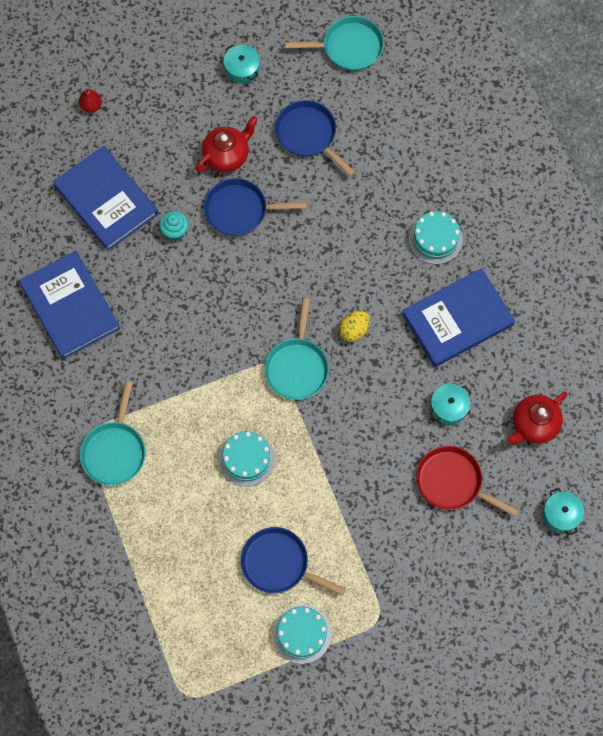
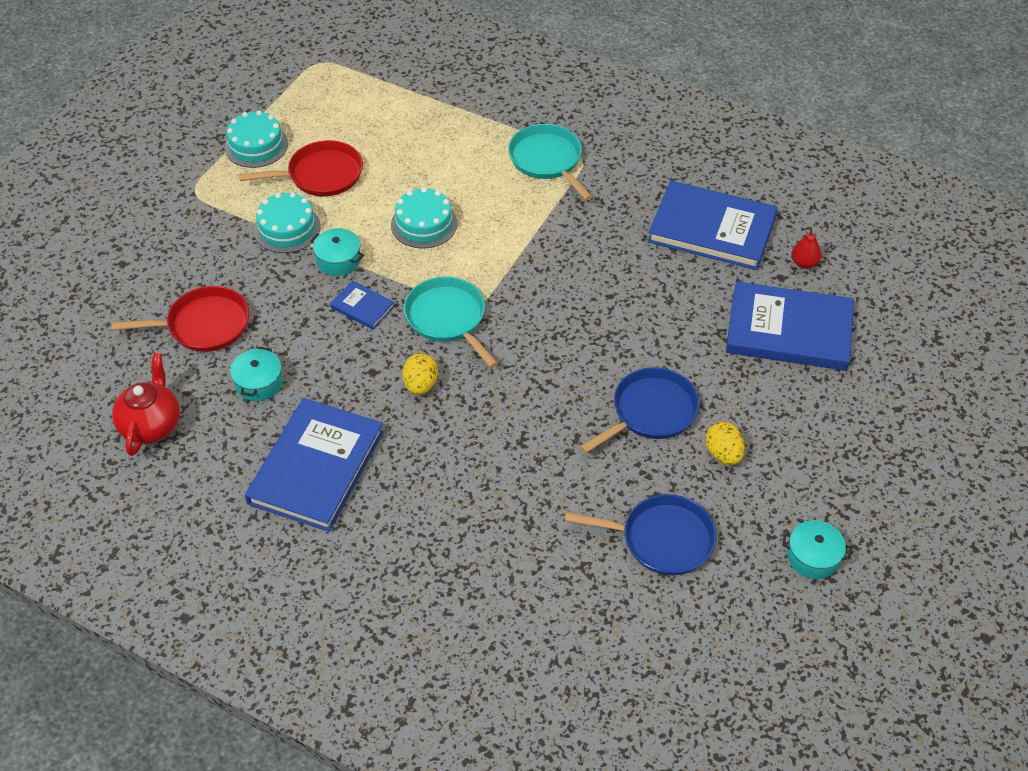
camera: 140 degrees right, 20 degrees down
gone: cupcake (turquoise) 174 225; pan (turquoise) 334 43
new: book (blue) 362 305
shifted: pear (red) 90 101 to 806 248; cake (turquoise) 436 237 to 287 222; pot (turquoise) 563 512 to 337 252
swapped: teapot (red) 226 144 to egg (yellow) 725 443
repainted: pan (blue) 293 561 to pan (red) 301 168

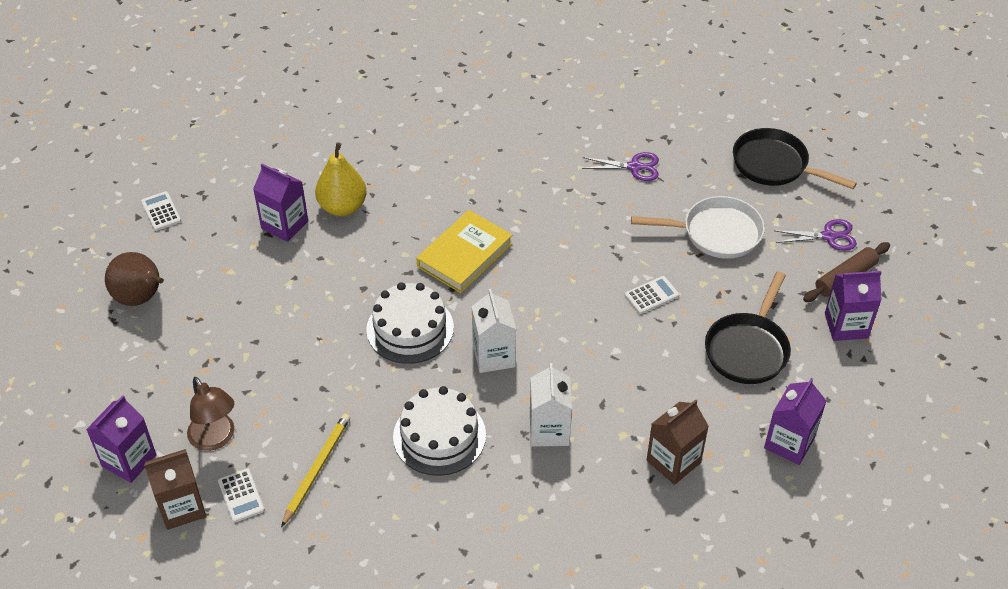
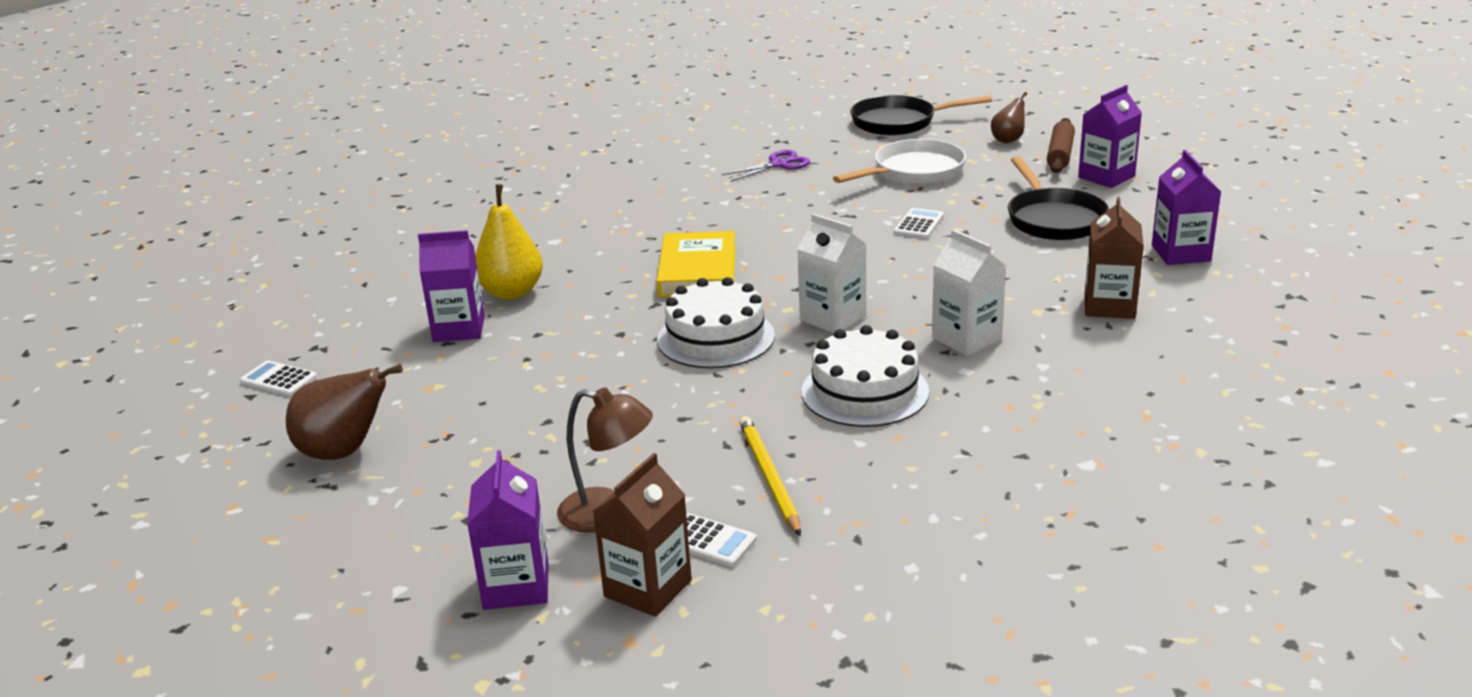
camera: 35 degrees left, 20 degrees down
swapped: scissors (purple) 815 235 to pear (brown) 1009 117

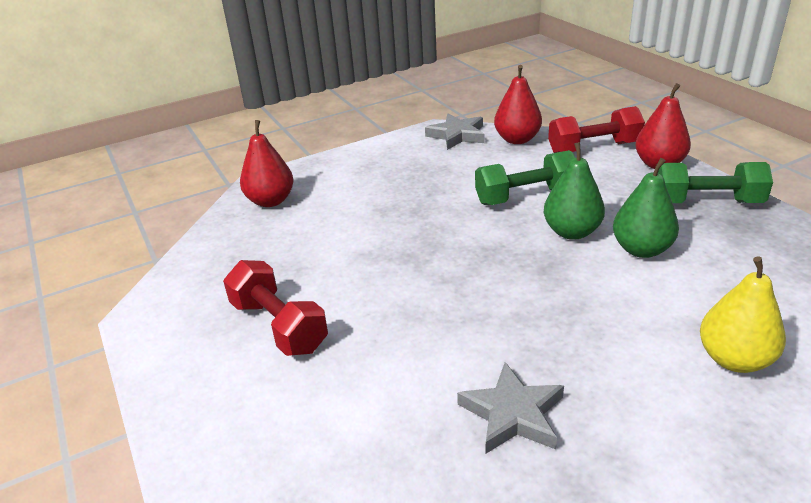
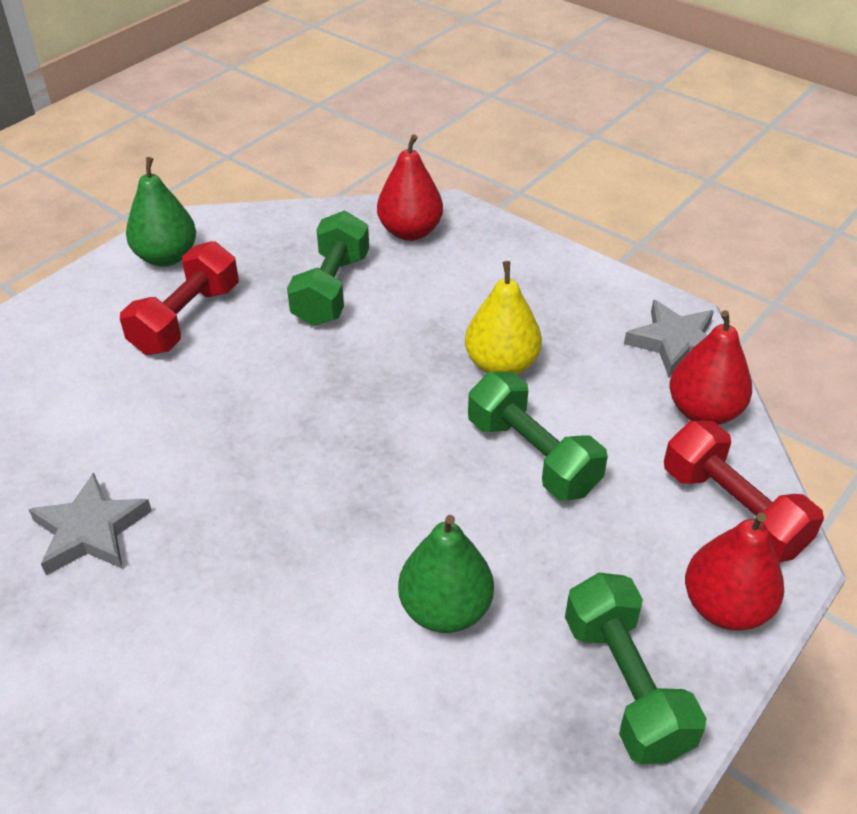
camera: 65 degrees right, 10 degrees up
new: dumbbell (green) 328 268
shifted: pear (green) 574 191 to 161 212; pear (yellow) 743 314 to 503 318

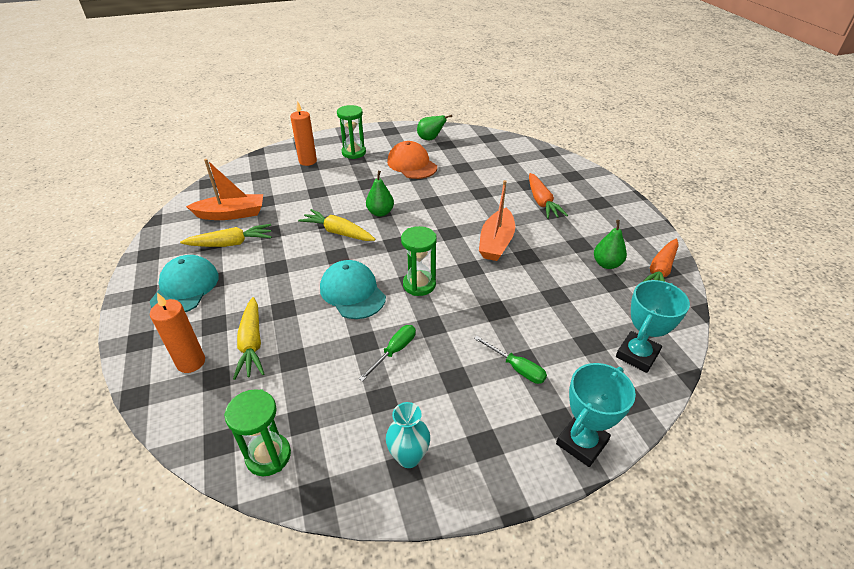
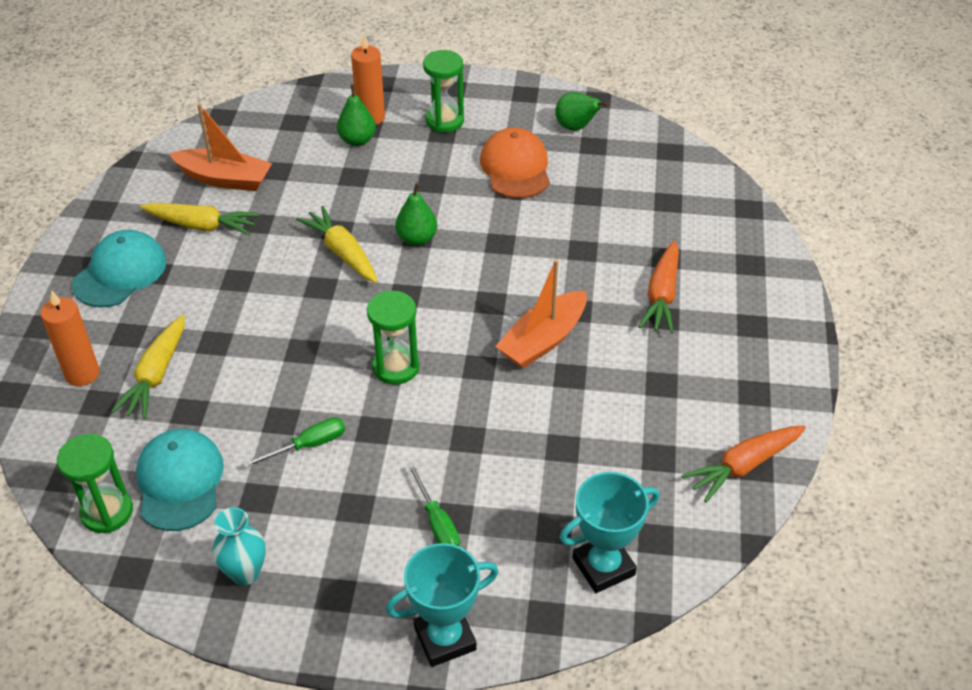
camera: 25 degrees right, 5 degrees up
shifted: cap (turquoise) 353 289 to 180 480; pear (green) 610 244 to 356 115

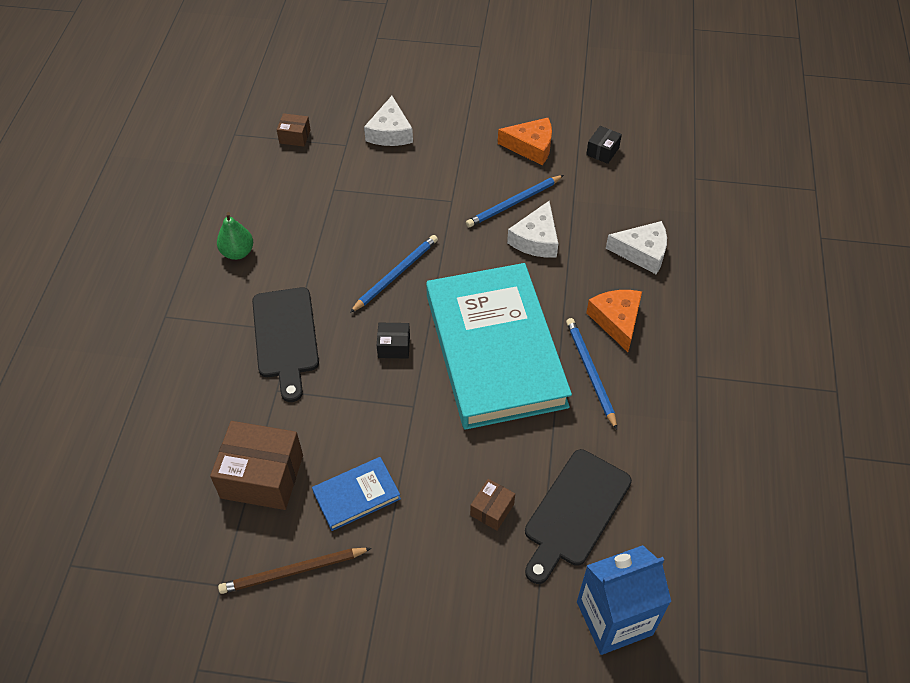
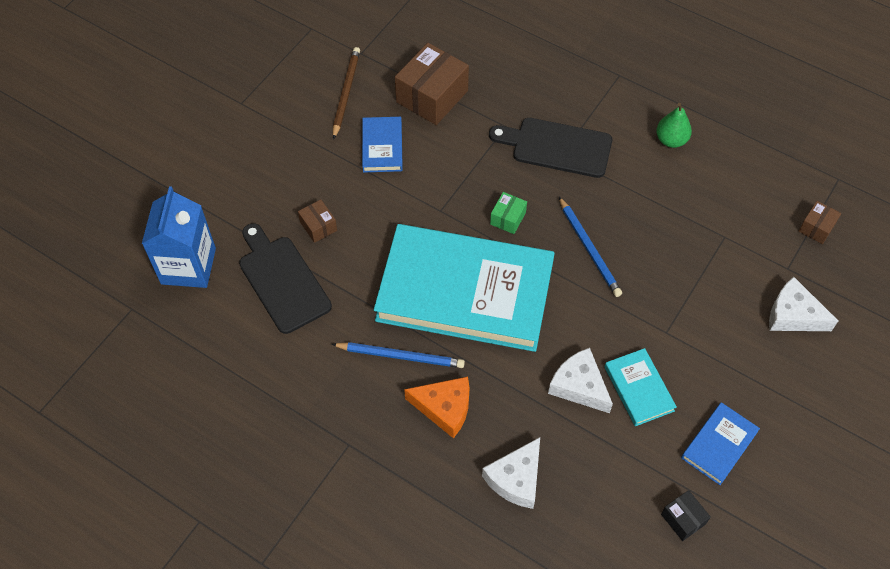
camera: 115 degrees right, 5 degrees up
swapped: pencil (blue) 515 201 to book (turquoise) 640 387; cheese (orange) 525 141 to book (blue) 720 443
repainted: box (black) 393 341 to box (green) 508 213

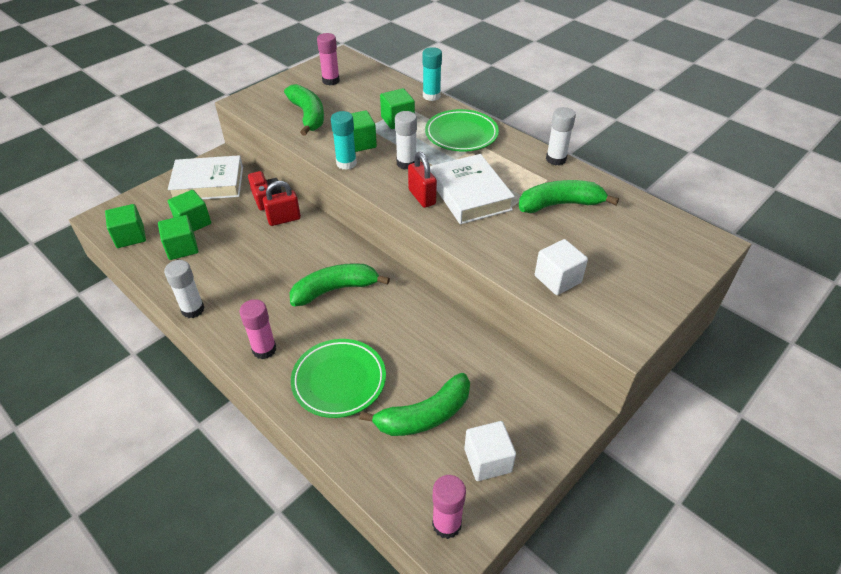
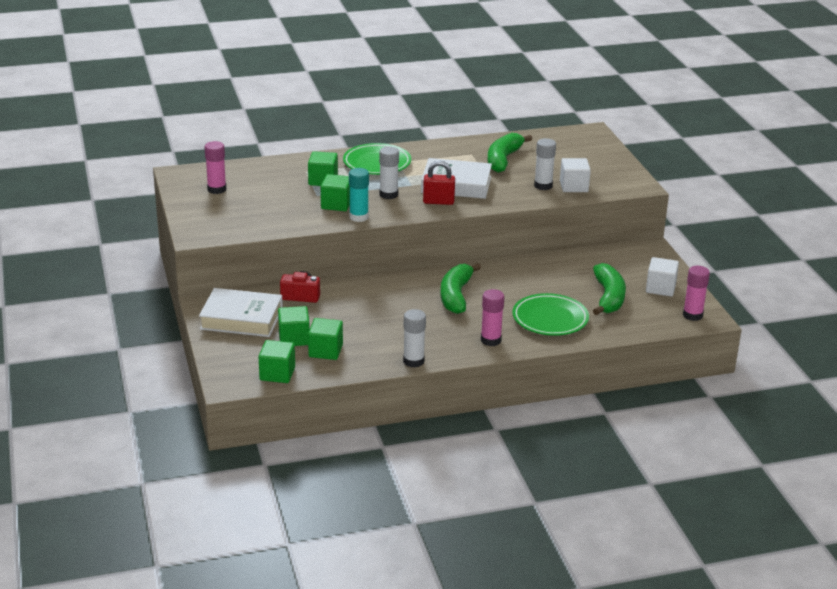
camera: 60 degrees left, 15 degrees down
gone: padlock (red) 282 203; banana (green) 304 110; glue stick (turquoise) 432 74
shifted: glue stick (white) 561 136 to 545 164
rotated: book (white) 205 177 = 241 312 75 degrees clockwise

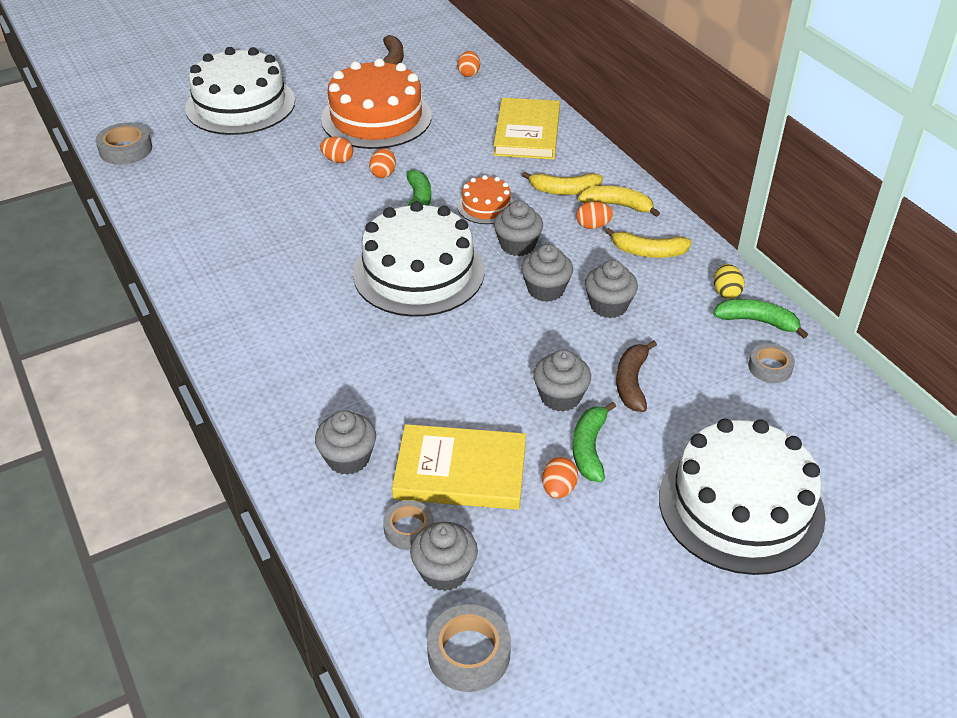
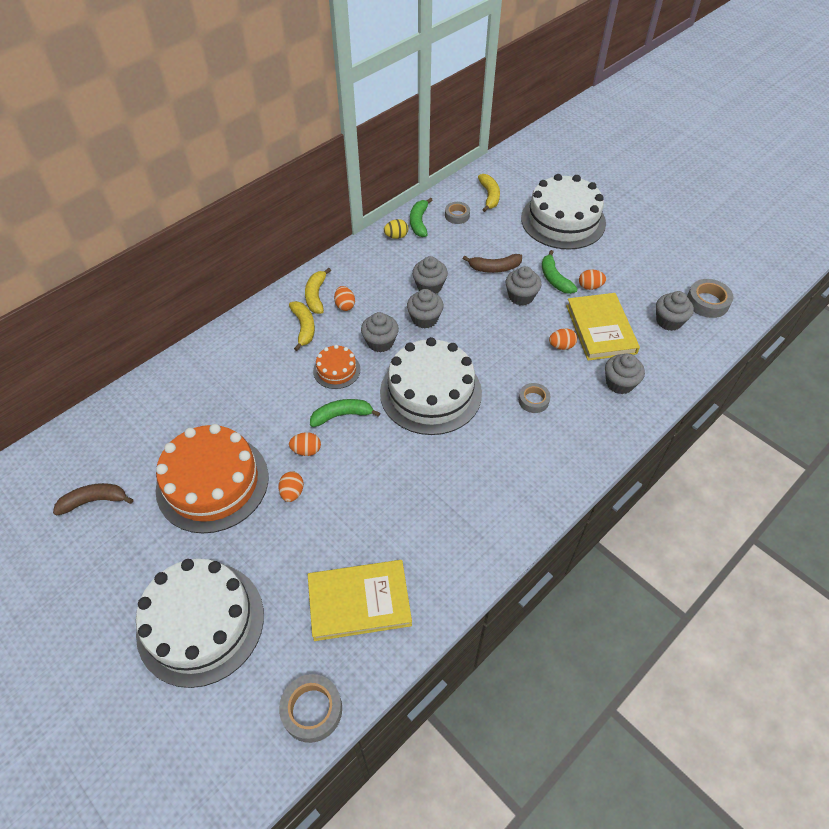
camera: 105 degrees left, 10 degrees up
shifted: tape (grey) 408 525 to 534 398; egg (orange) 468 64 to 563 339; book (yellow) 527 128 to 360 600; banana (yellow) 648 243 to 489 193
rotated: banana (green) 594 442 = 560 272 75 degrees clockwise

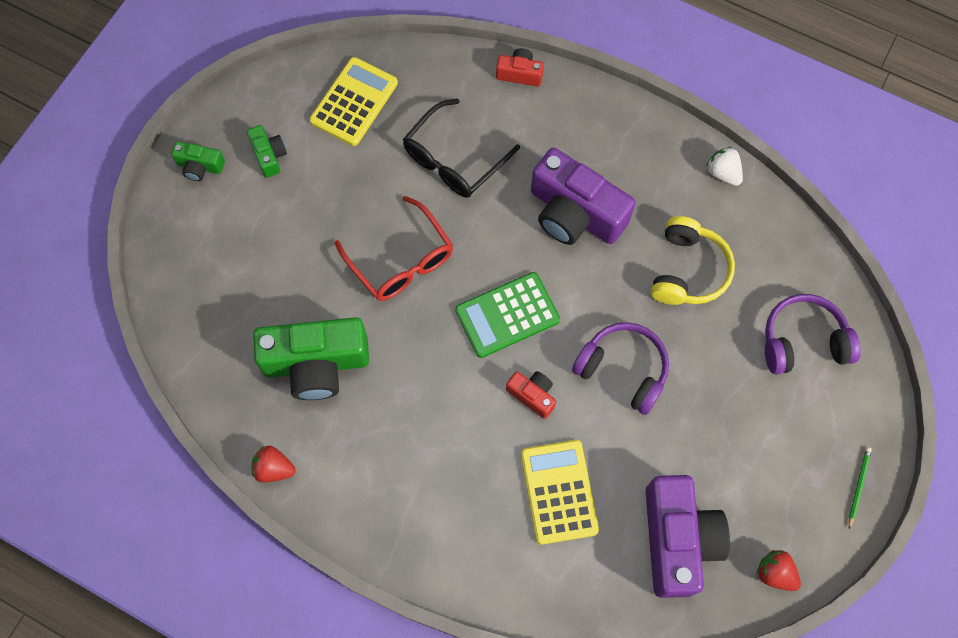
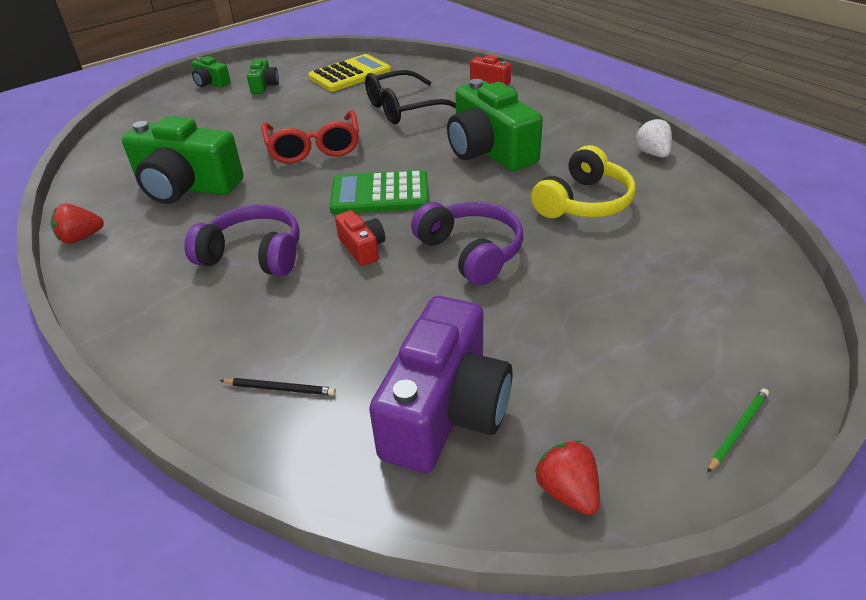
camera: 25 degrees right, 30 degrees down
gone: calculator (yellow) 560 492
new: pencil (black) 278 387
shifted: headphones (purple) 813 334 to 241 240
repainted: camera (purple) 583 196 to camera (green) 495 125
rotated: strawberry (red) 273 464 = 77 224 60 degrees counterclockwise

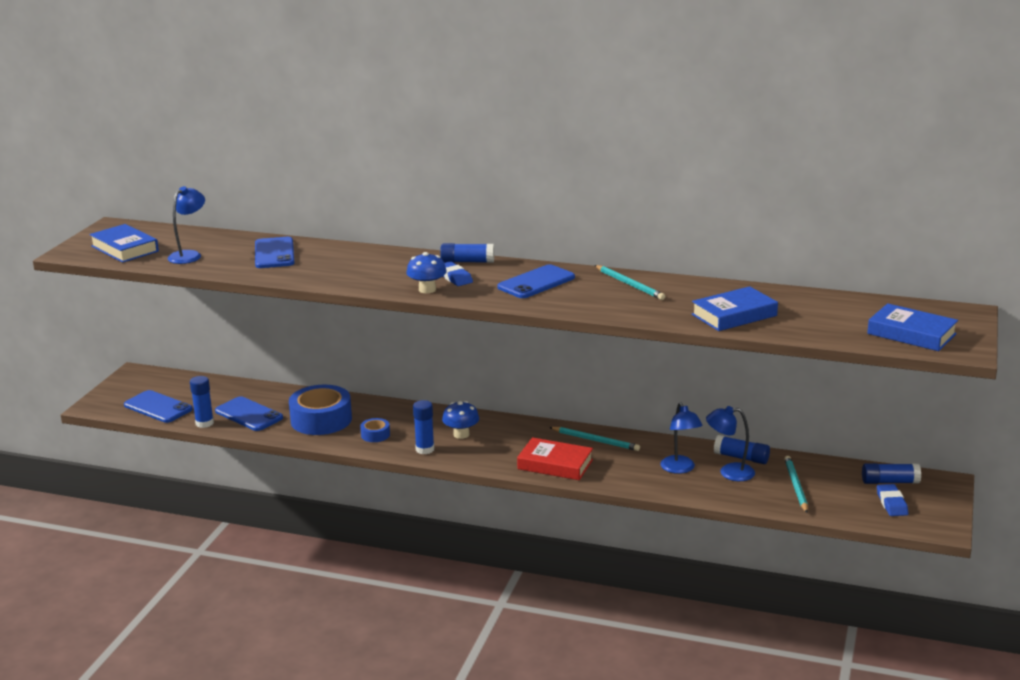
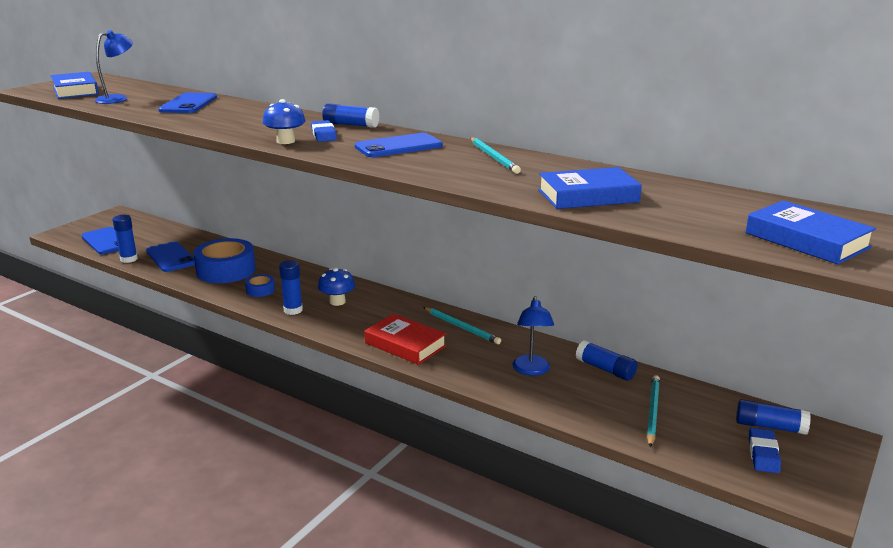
camera: 15 degrees right, 0 degrees up
gone: lamp (blue) 730 443

